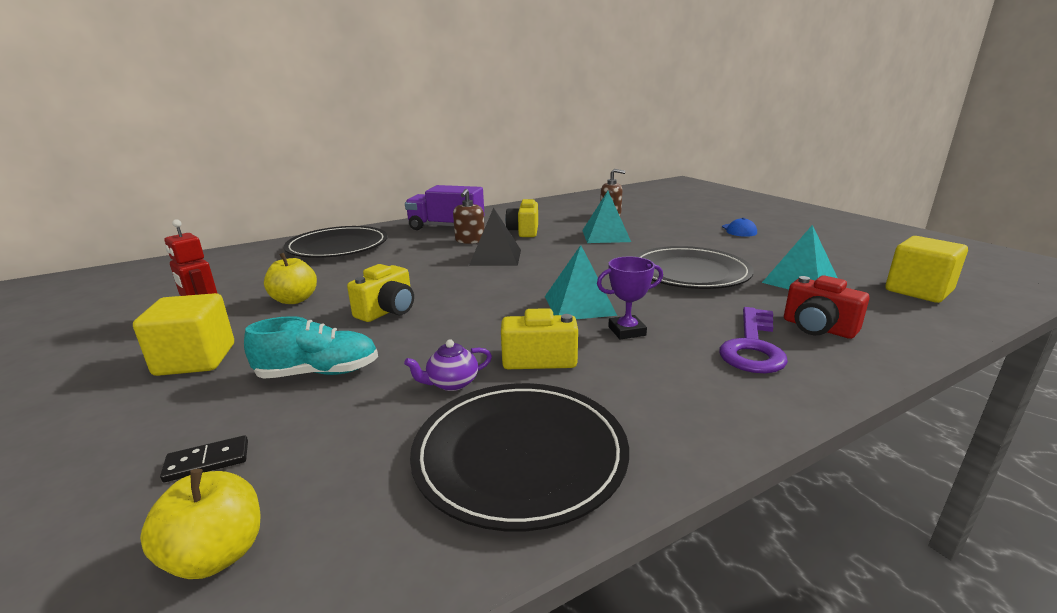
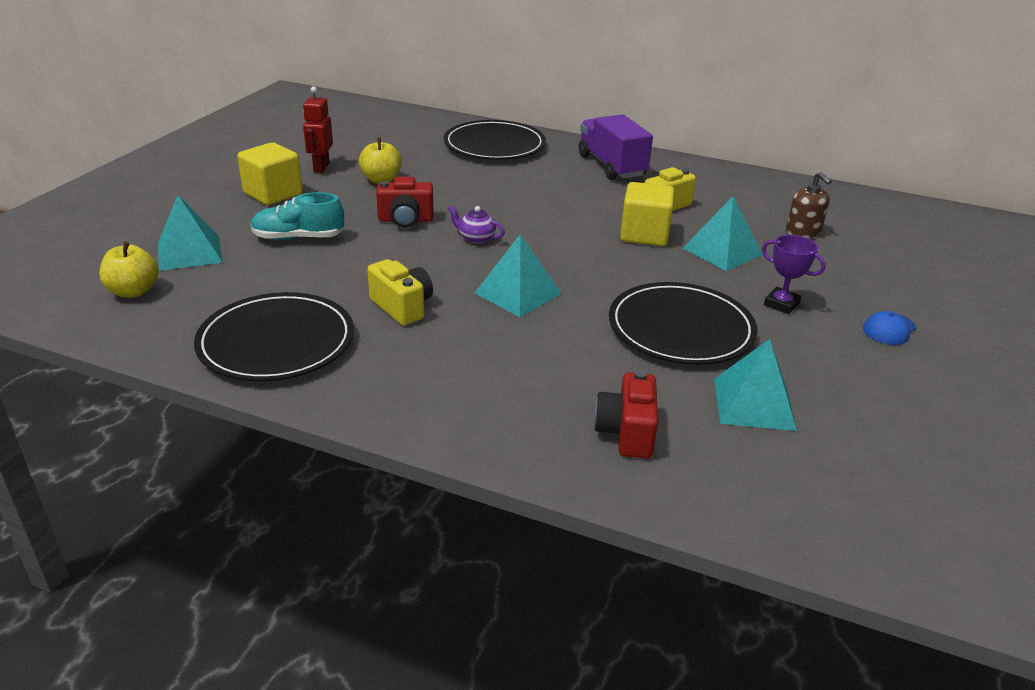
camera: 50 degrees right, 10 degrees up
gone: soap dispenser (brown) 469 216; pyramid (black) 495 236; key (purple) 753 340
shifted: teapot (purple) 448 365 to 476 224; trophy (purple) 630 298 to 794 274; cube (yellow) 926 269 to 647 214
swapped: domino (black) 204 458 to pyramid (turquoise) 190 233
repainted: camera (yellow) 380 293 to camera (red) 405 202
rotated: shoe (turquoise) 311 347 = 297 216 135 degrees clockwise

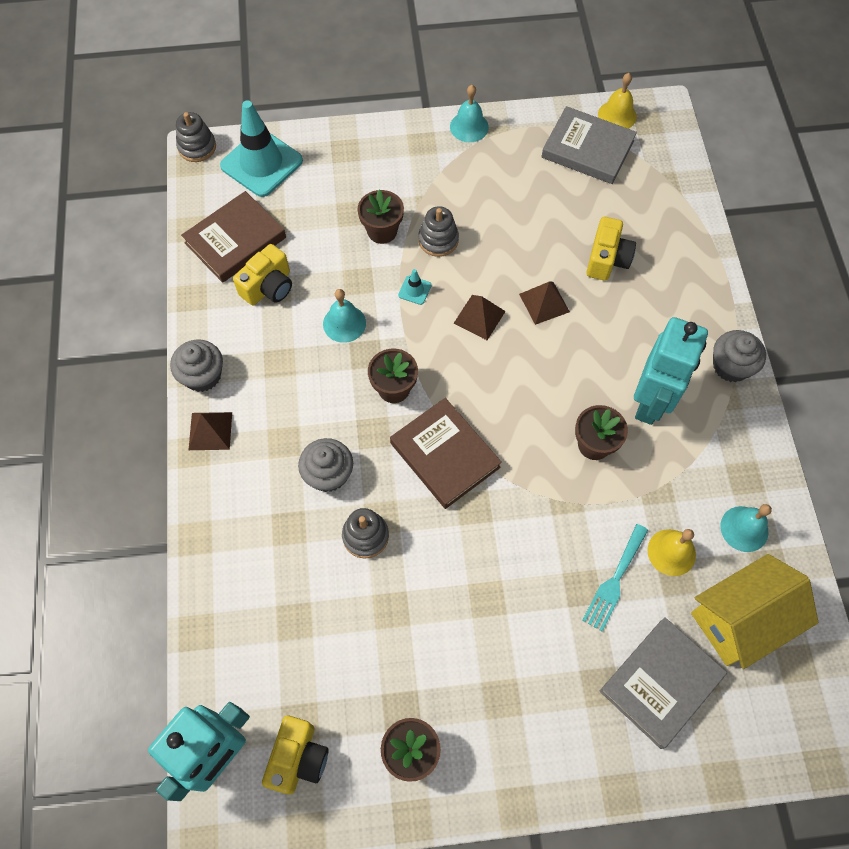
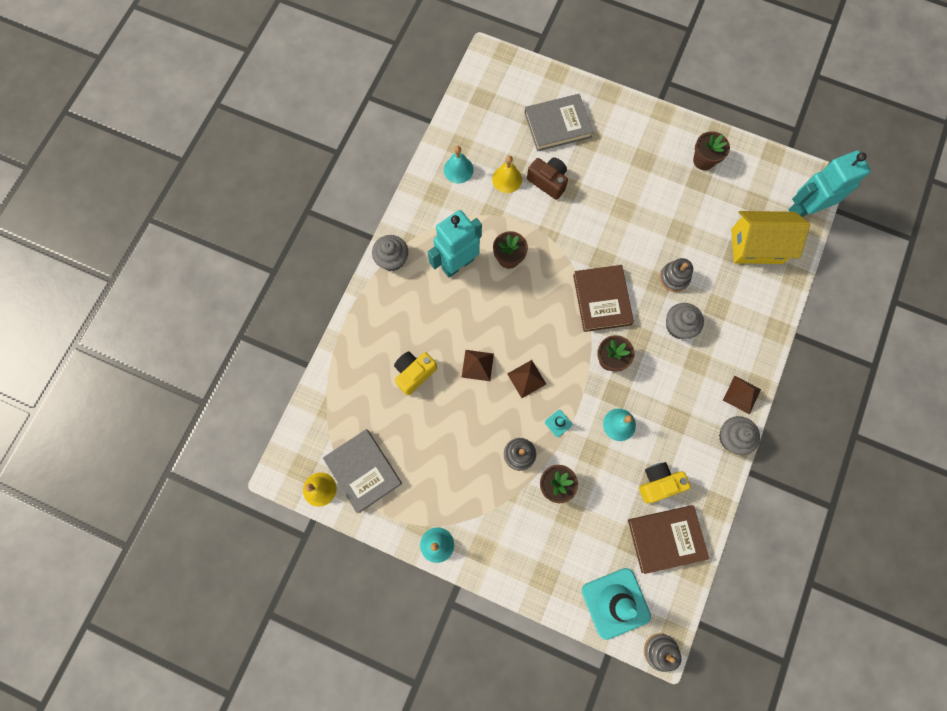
camera: 150 degrees left, 10 degrees up
gone: camera (yellow) 295 755
shifted: house (yellow) 754 611 to 770 237
swapped: fork (turquoise) 615 577 to camera (brown) 547 178

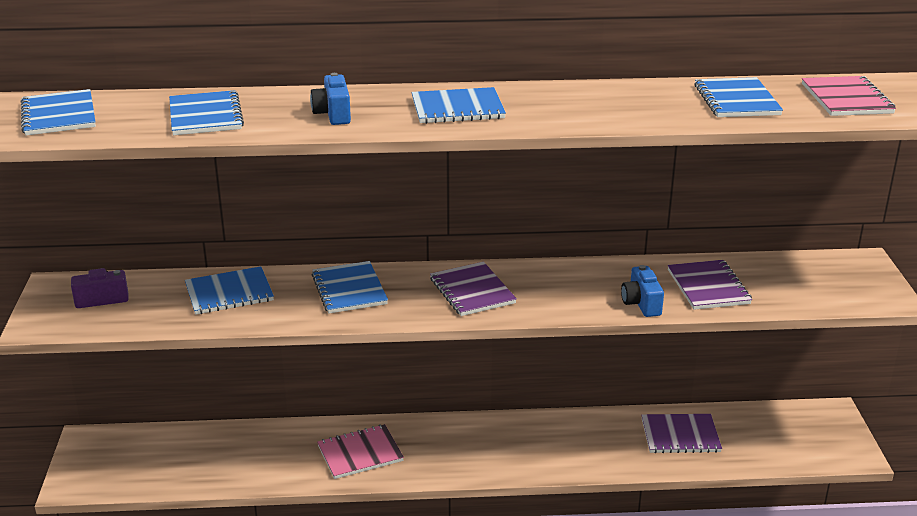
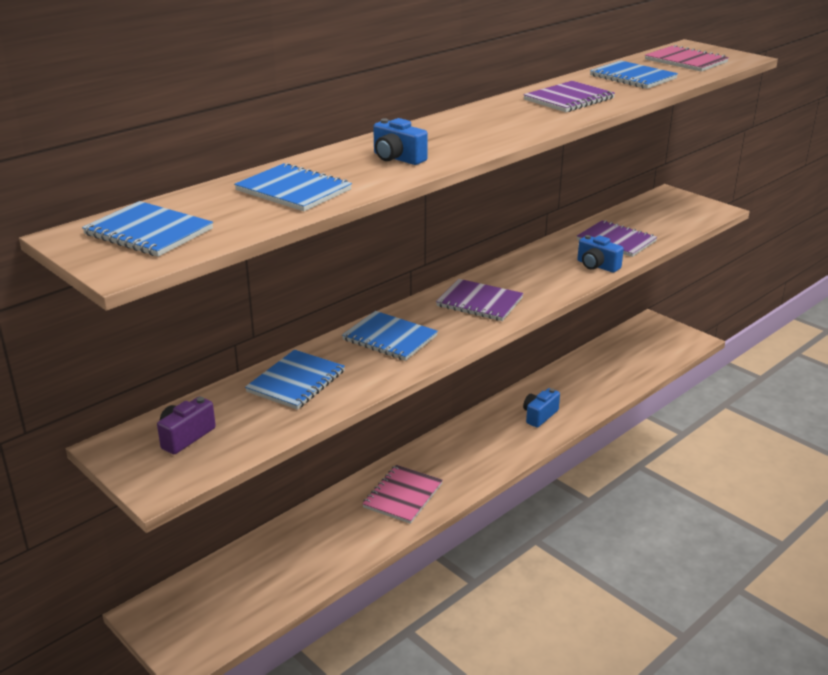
camera: 40 degrees left, 0 degrees up
gone: notebook (blue) 459 105
new: camera (blue) 541 408
shifted: notebook (purple) 682 433 to 569 96

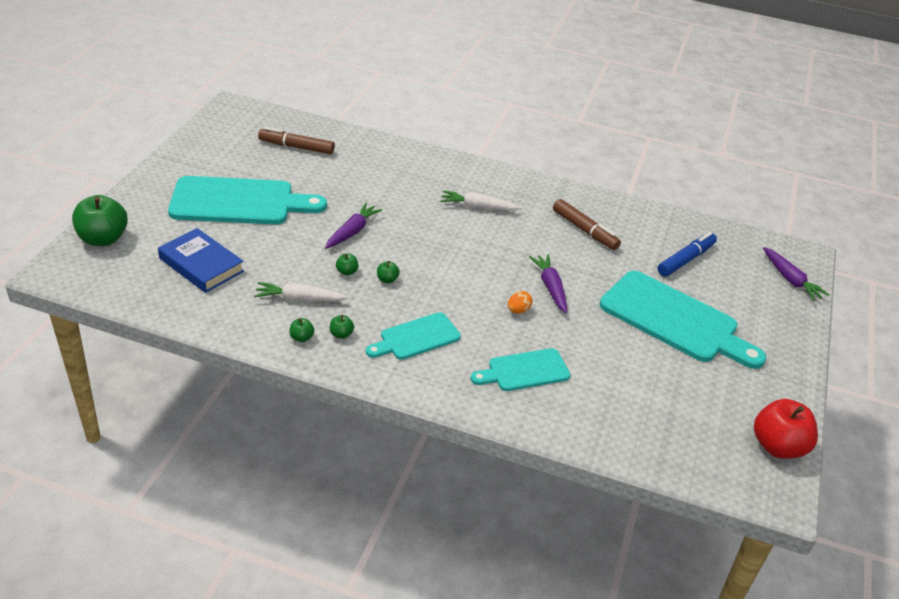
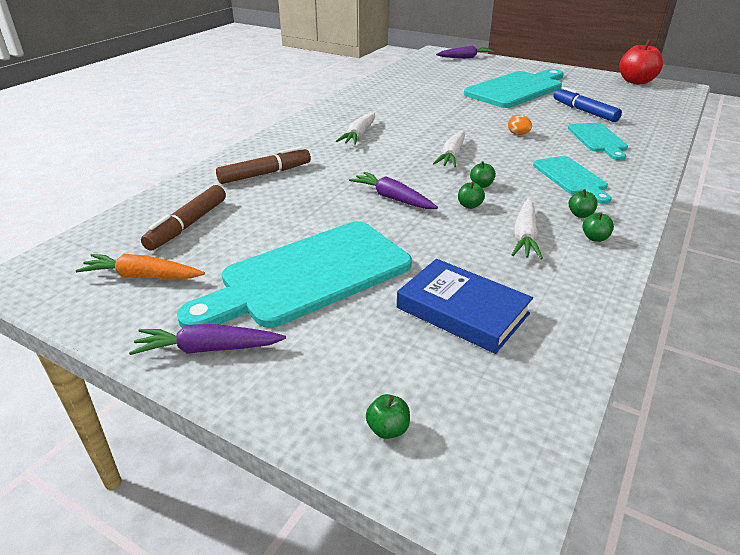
camera: 75 degrees left, 5 degrees down
new: carrot (orange) 140 266; carrot (white) 449 148
shifted: carrot (purple) 548 283 to 207 339; marker (brown) 587 224 to 263 165; marker (blue) 687 254 to 588 104
rotated: book (blue) 201 260 = 465 306 75 degrees clockwise; cutting board (turquoise) 247 200 = 294 274 135 degrees counterclockwise
scaled: apple (green) 100 220 = 388 416 x0.43

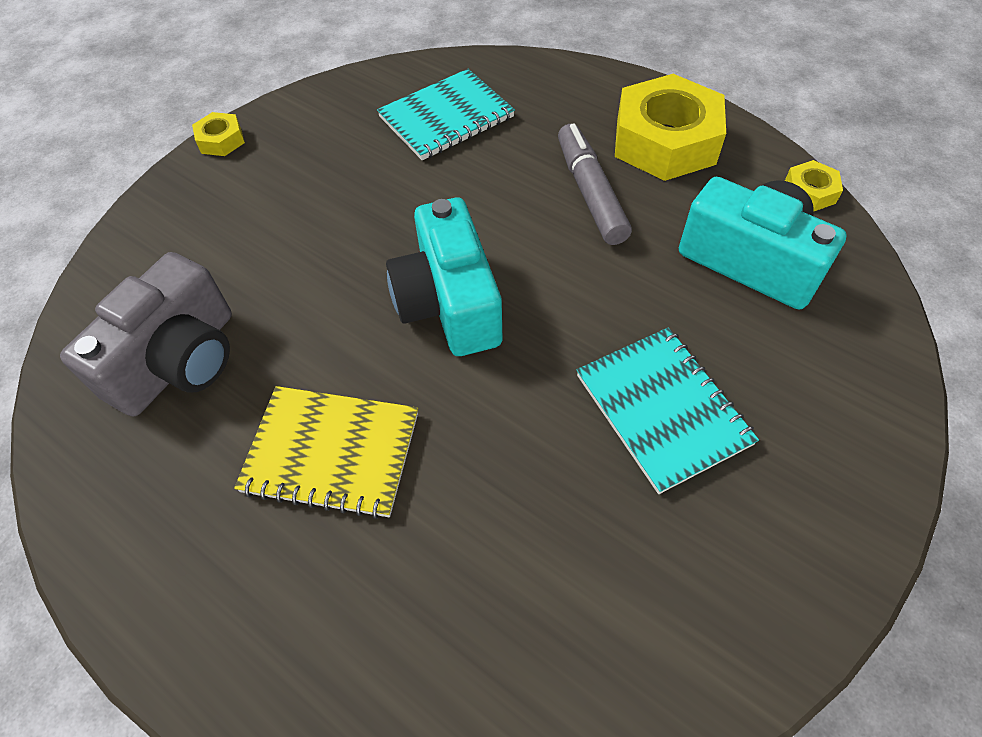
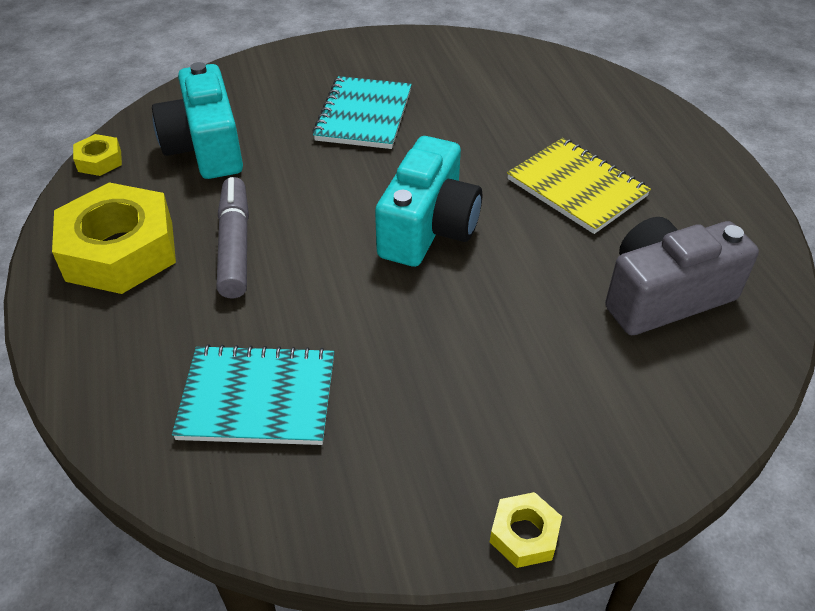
camera: 145 degrees left, 10 degrees down
rotated: marker (grey) 595 184 = 232 237 150 degrees clockwise

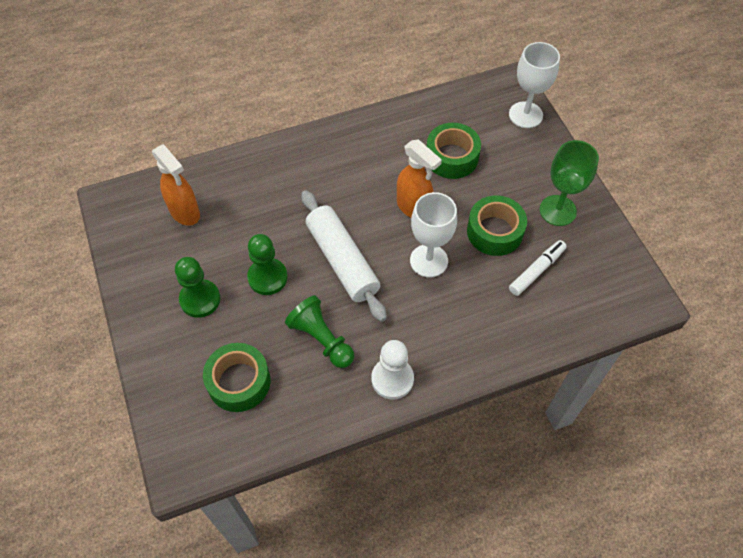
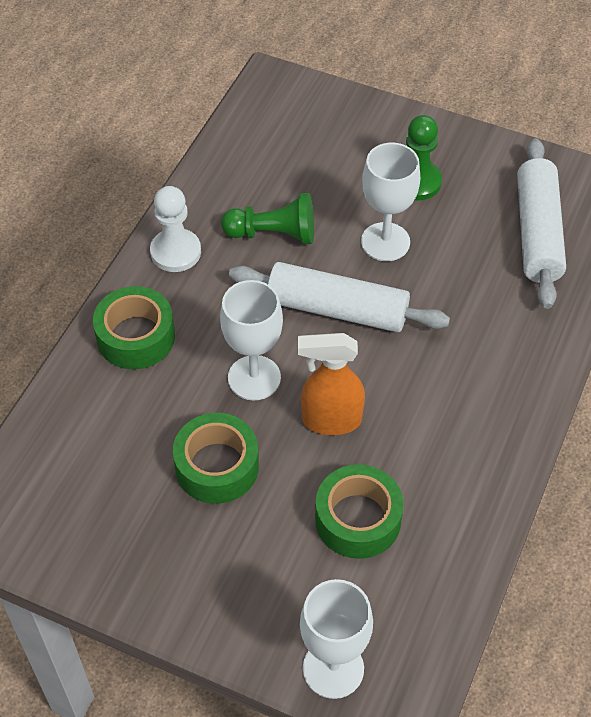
camera: 135 degrees right, 5 degrees down
gone: marker (white) 538 268; goblet (green) 569 183
shifted: tape (green) 236 377 to 134 327
swapped: spray bottle (orange) 176 185 to rolling pin (white) 541 223; pawn (green) 267 264 to goblet (white) 390 202

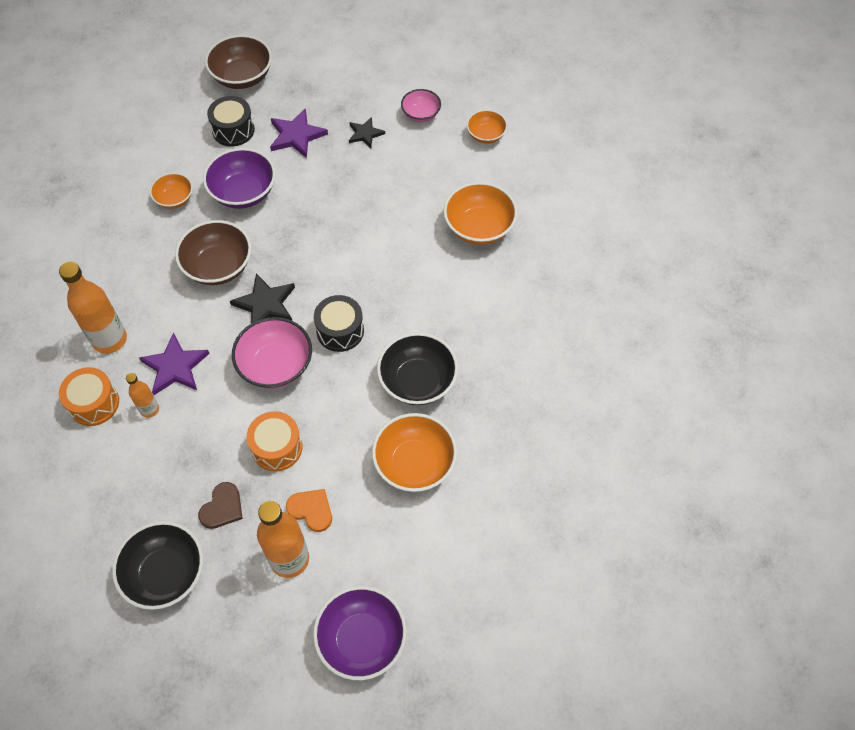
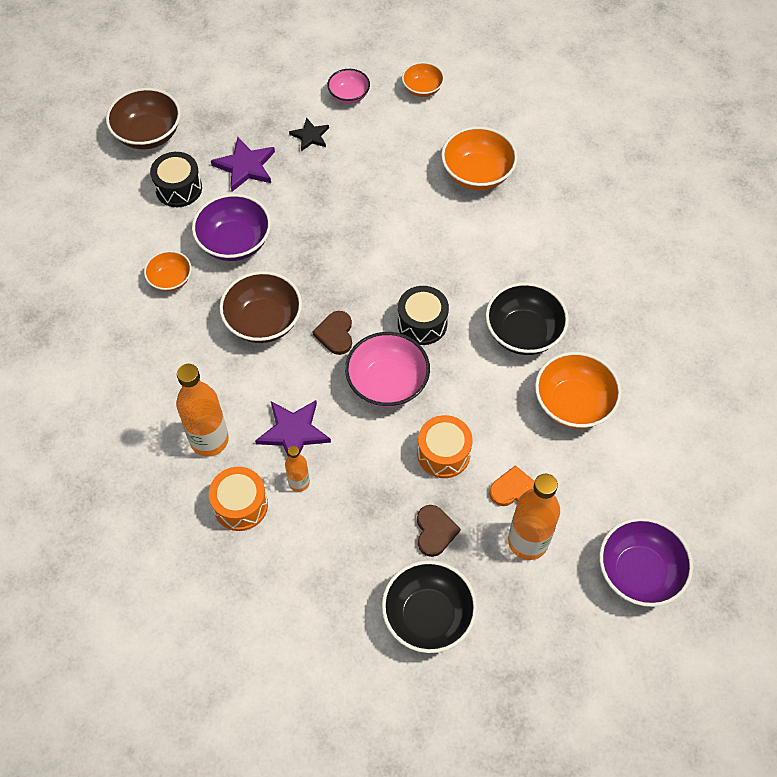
camera: 30 degrees left, 0 degrees up
swapped: star (black) 262 298 to heart (brown) 332 333

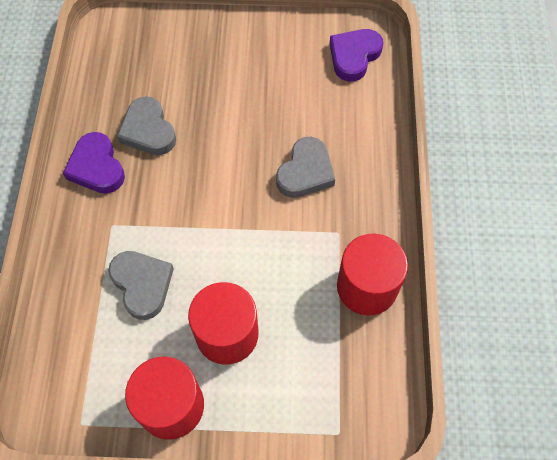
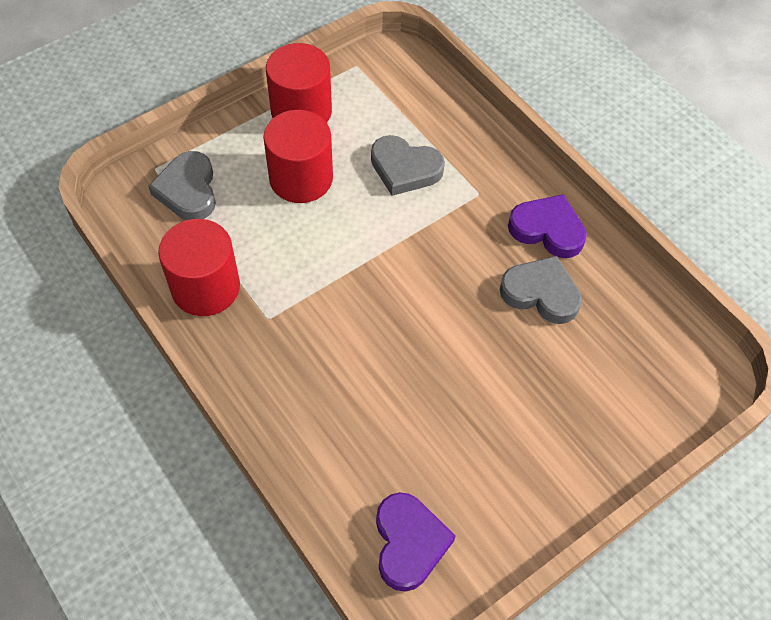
camera: 140 degrees right, 5 degrees down
shifted: heart (grey) 305 167 to 182 185

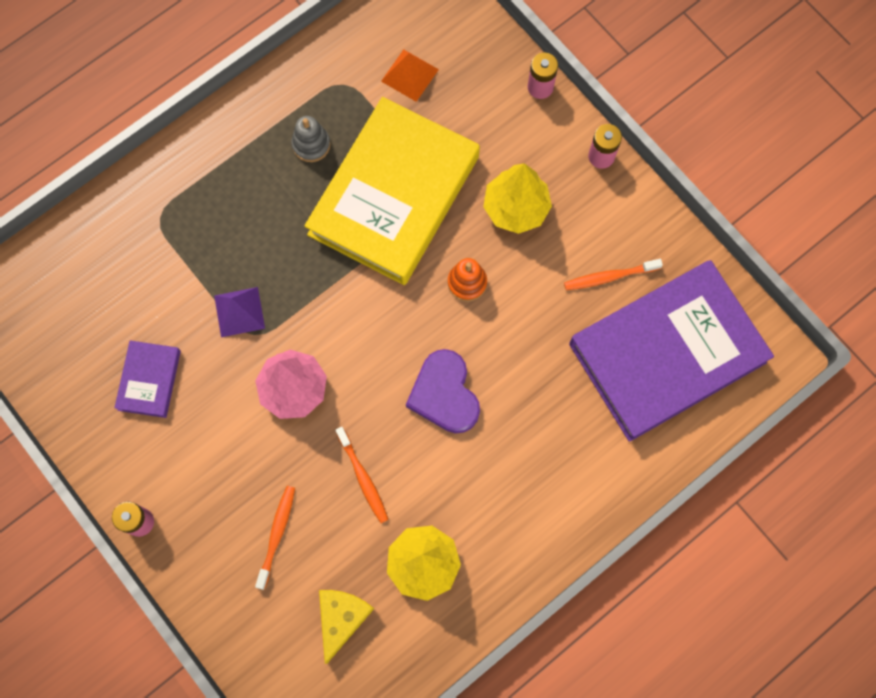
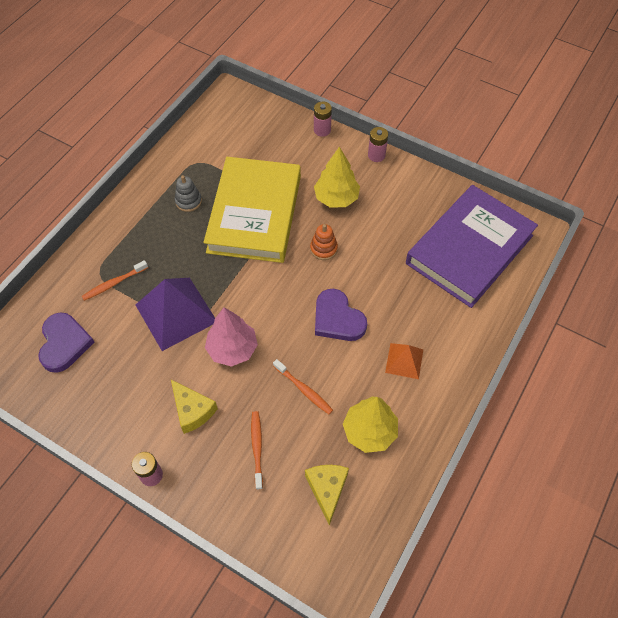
camera: 20 degrees left, 15 degrees down
gone: book (purple) 147 379
new: heart (purple) 66 342; cheese (yellow) 194 407
shifted: pyramid (orange) 410 75 to 404 361; toothbrush (orange) 613 274 to 115 280
scaled: pyramid (purple) 239 312 = 175 314 x1.89

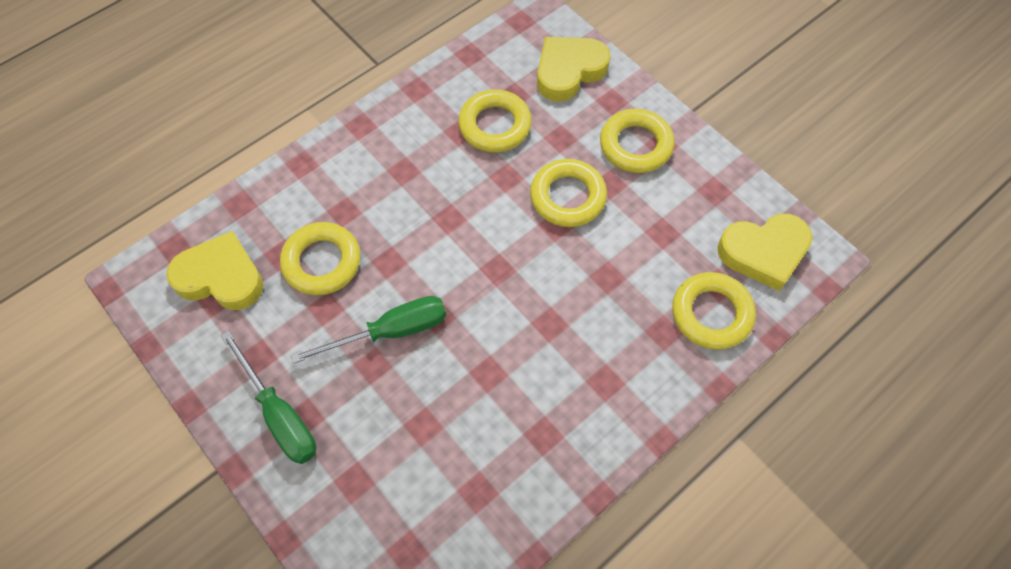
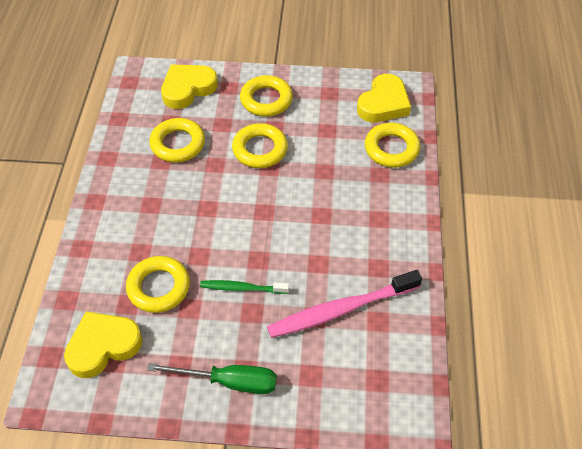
camera: 45 degrees left, 10 degrees down
new: toothbrush (pink) 344 304
swapped: screwdriver (green) 368 330 to toothbrush (green) 244 287
rotated: heart (yellow) 573 69 = 189 86 45 degrees clockwise

